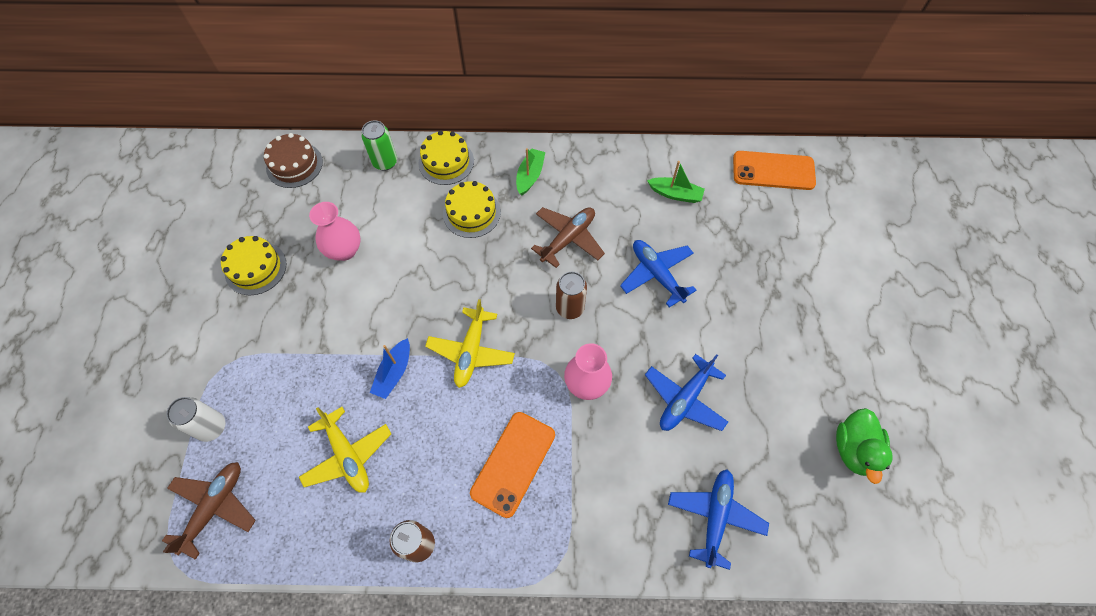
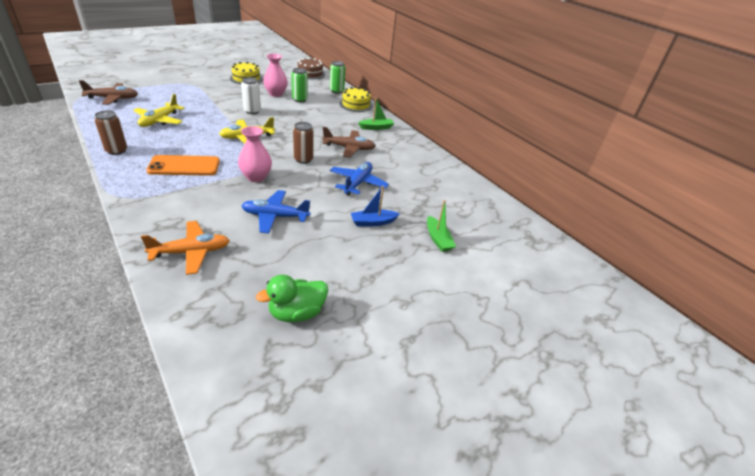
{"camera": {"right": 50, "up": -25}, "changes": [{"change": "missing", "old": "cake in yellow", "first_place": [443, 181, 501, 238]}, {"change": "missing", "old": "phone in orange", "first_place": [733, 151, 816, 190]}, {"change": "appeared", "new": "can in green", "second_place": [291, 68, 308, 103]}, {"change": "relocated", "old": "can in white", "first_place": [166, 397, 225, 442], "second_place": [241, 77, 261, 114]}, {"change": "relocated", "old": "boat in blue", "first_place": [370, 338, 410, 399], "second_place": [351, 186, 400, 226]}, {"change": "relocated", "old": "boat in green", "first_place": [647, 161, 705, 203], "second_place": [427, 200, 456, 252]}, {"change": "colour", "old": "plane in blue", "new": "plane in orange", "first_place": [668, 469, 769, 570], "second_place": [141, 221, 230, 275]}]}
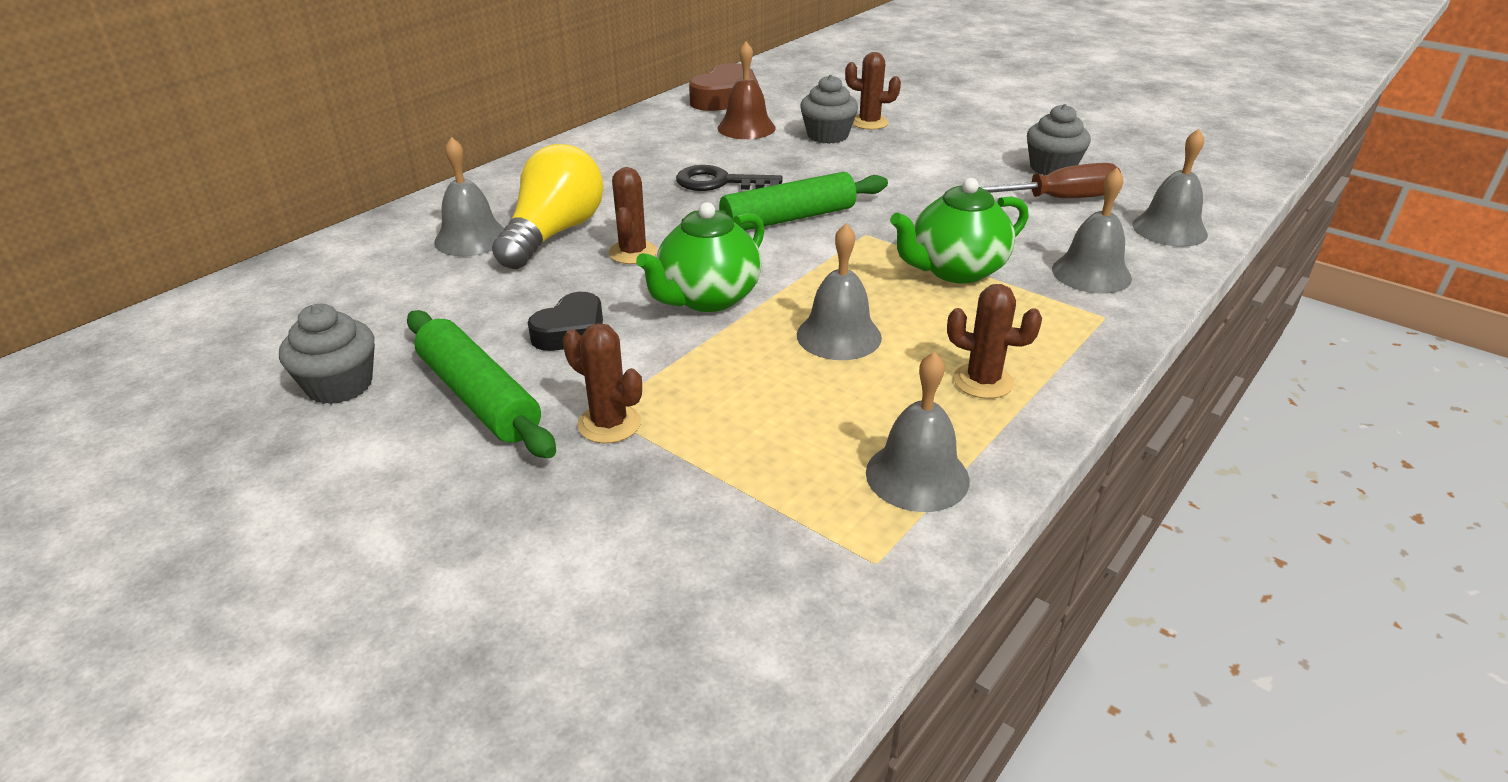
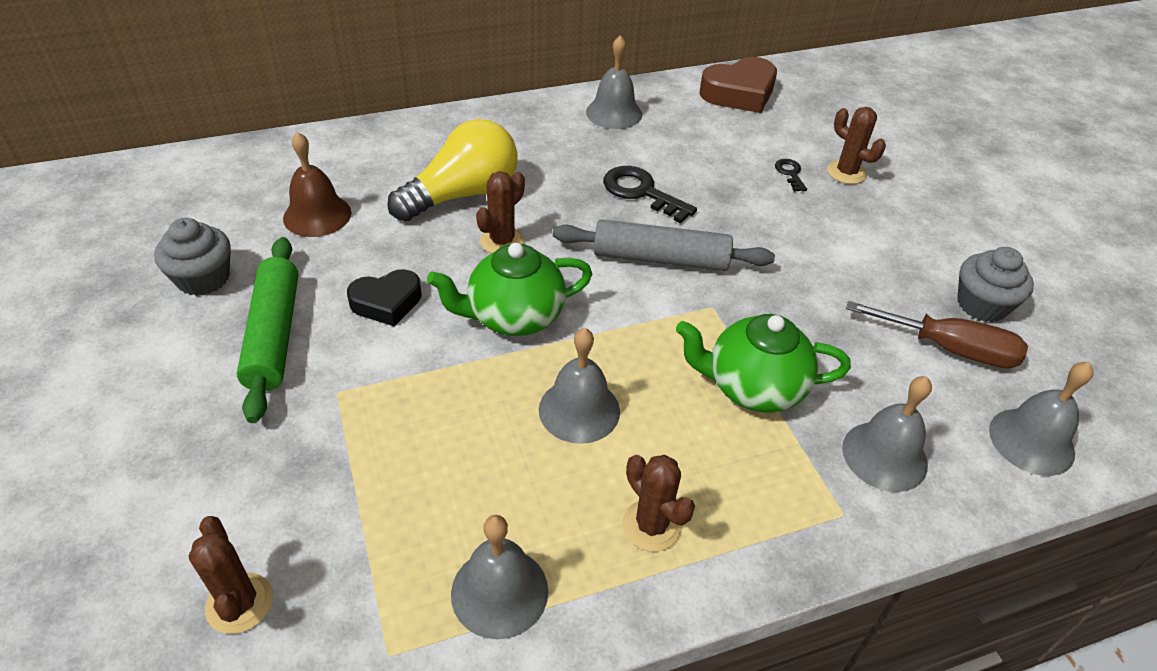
{"camera": {"right": 30, "up": 10}, "changes": [{"change": "relocated", "old": "bell in grey", "first_place": [434, 137, 504, 256], "second_place": [586, 35, 642, 129]}, {"change": "relocated", "old": "cactus in brown", "first_place": [563, 323, 642, 443], "second_place": [188, 516, 273, 634]}, {"change": "relocated", "old": "bell in brown", "first_place": [717, 42, 775, 139], "second_place": [283, 132, 351, 237]}, {"change": "exchanged", "old": "cupcake in grey", "new": "key in black", "first_place": [800, 75, 858, 144], "second_place": [775, 159, 807, 192]}, {"change": "colour", "old": "rolling pin in green", "new": "rolling pin in grey", "first_place": [682, 172, 888, 231], "second_place": [553, 219, 775, 271]}]}
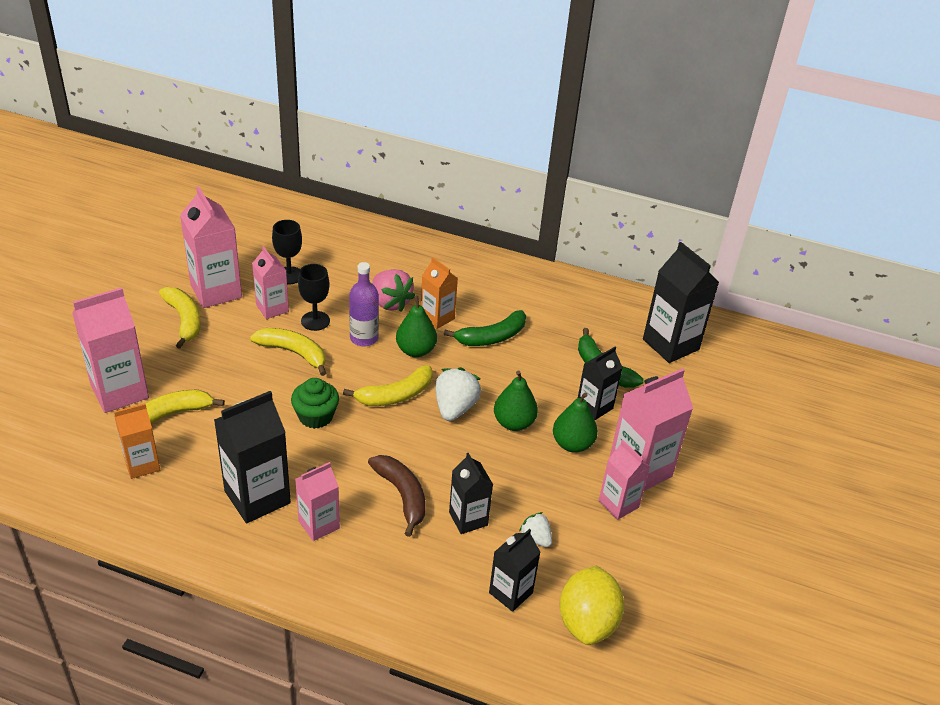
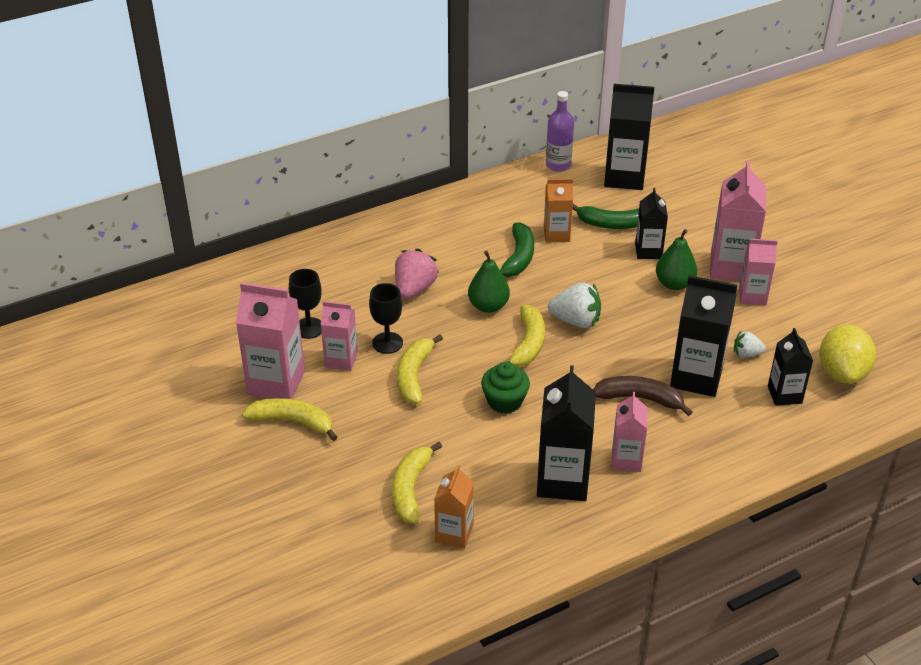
{"camera": {"right": -45, "up": 0}, "changes": [{"change": "missing", "old": "carton in pink", "first_place": [72, 287, 149, 413]}, {"change": "missing", "old": "pear in green", "first_place": [494, 370, 538, 431]}, {"change": "relocated", "old": "bottle in purple", "first_place": [349, 262, 379, 346], "second_place": [546, 91, 574, 172]}, {"change": "relocated", "old": "carton in orange", "first_place": [421, 257, 458, 329], "second_place": [544, 179, 573, 242]}, {"change": "spun", "old": "banana in yellow", "first_place": [250, 328, 326, 376], "second_place": [397, 335, 443, 404], "degrees": -60}, {"change": "spun", "old": "strawberry in pink", "first_place": [372, 269, 415, 312], "second_place": [395, 248, 439, 299], "degrees": -75}, {"change": "spun", "old": "strawberry in white", "first_place": [435, 367, 481, 421], "second_place": [548, 282, 601, 328], "degrees": 135}, {"change": "spun", "old": "lemon in yellow", "first_place": [560, 566, 625, 645], "second_place": [819, 324, 876, 384], "degrees": 45}, {"change": "size", "old": "carton in black", "first_place": [449, 453, 493, 534], "second_place": [670, 275, 737, 397], "factor": 1.64}]}
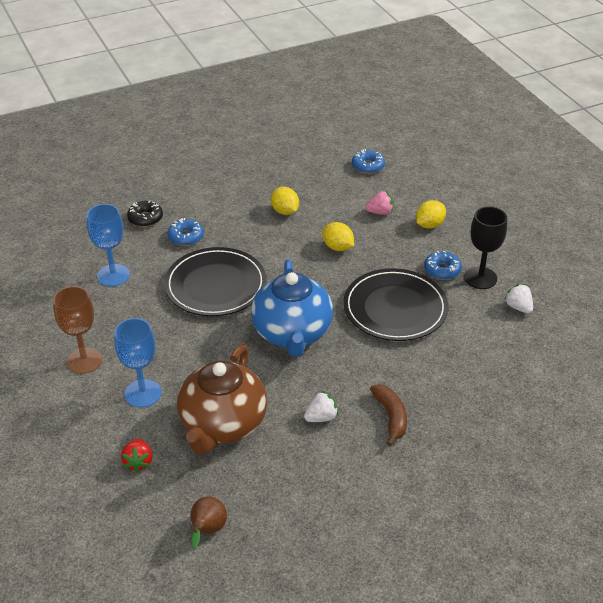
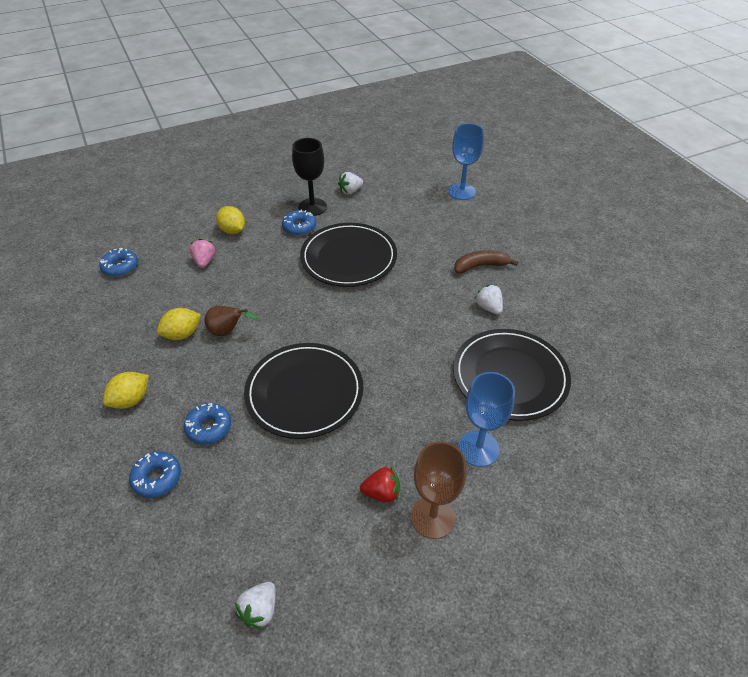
{"camera": {"right": -90, "up": 5}, "changes": [{"change": "missing", "old": "teapot in blue", "first_place": [251, 260, 333, 357]}, {"change": "appeared", "new": "strawberry in white", "second_place": [235, 582, 276, 629]}, {"change": "relocated", "old": "goblet in blue", "first_place": [87, 204, 130, 286], "second_place": [448, 123, 484, 200]}, {"change": "relocated", "old": "strawberry in red", "first_place": [121, 439, 152, 473], "second_place": [360, 467, 400, 502]}, {"change": "relocated", "old": "pear in brown", "first_place": [191, 496, 227, 548], "second_place": [205, 306, 258, 336]}, {"change": "relocated", "old": "lemon in yellow", "first_place": [322, 222, 354, 251], "second_place": [103, 372, 149, 409]}, {"change": "exchanged", "old": "teapot in brown", "new": "plate in black", "first_place": [177, 344, 267, 455], "second_place": [453, 329, 571, 421]}, {"change": "colour", "old": "donut in black", "new": "donut in blue", "first_place": [127, 200, 163, 227], "second_place": [129, 451, 181, 498]}]}
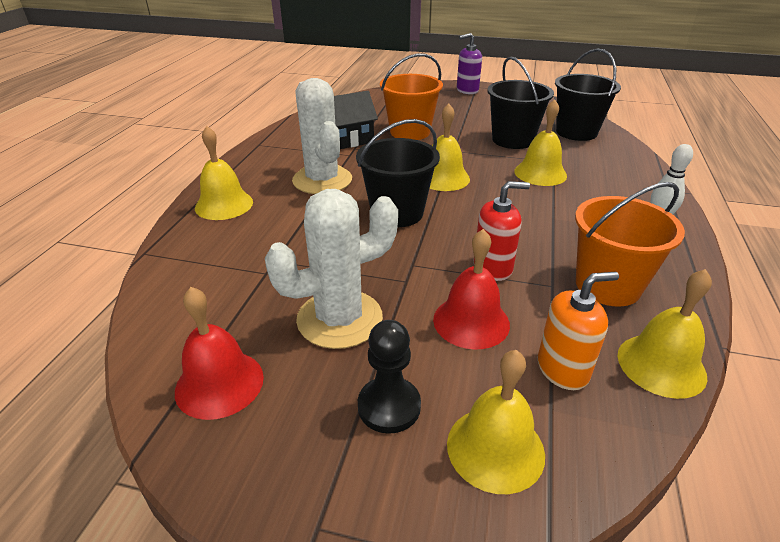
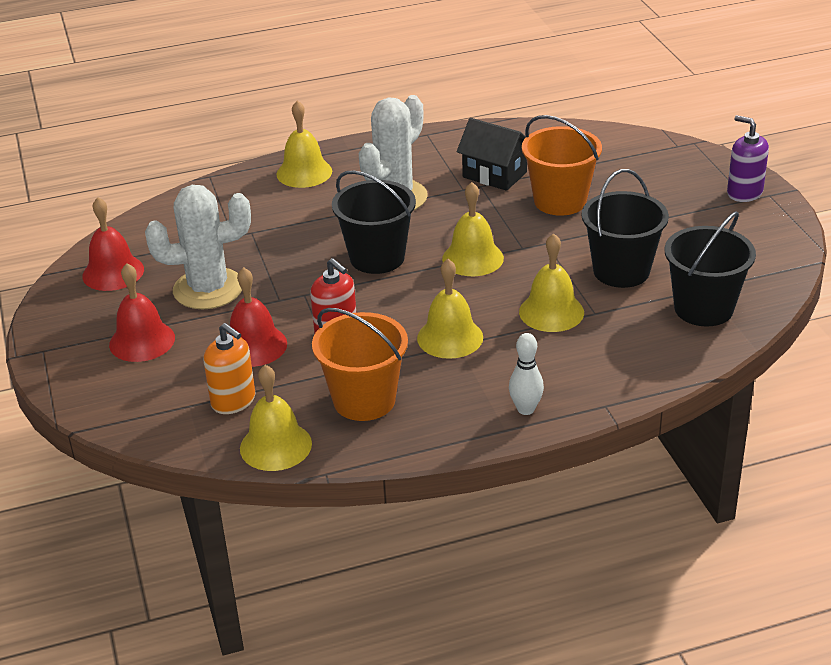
{"camera": {"right": 60, "up": 0}, "changes": [{"change": "relocated", "old": "bell in yellow", "first_place": [447, 350, 545, 494], "second_place": [417, 259, 483, 359]}, {"change": "exchanged", "old": "pawn in black", "new": "bell in red", "first_place": [358, 320, 421, 434], "second_place": [109, 263, 175, 362]}, {"change": "spun", "old": "cactus in white", "first_place": [265, 189, 398, 349], "second_place": [145, 185, 251, 309], "degrees": -45}]}
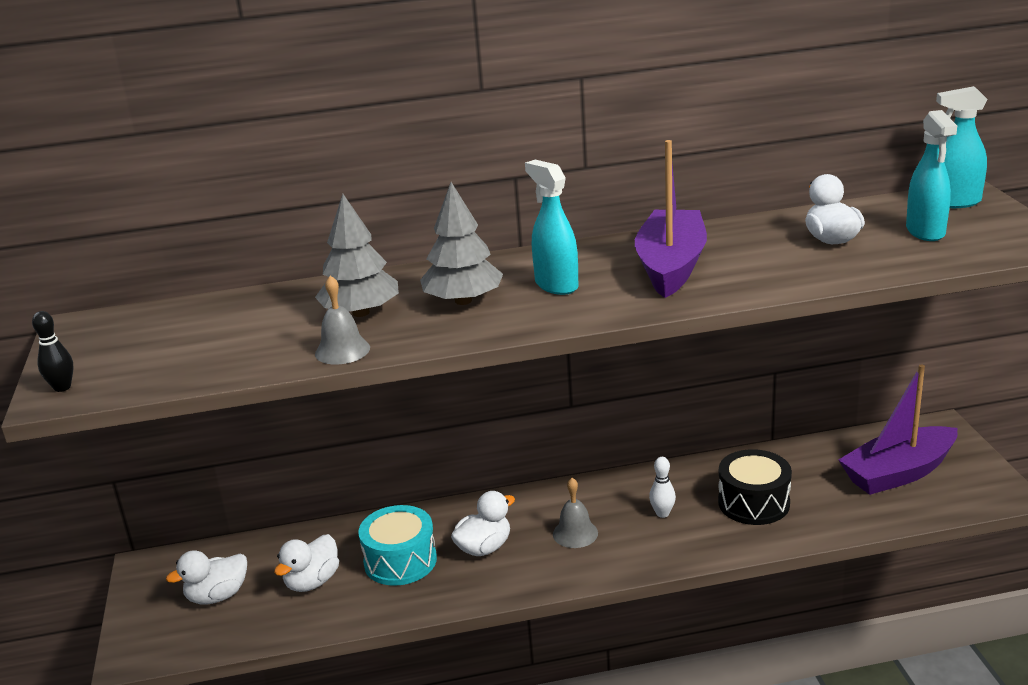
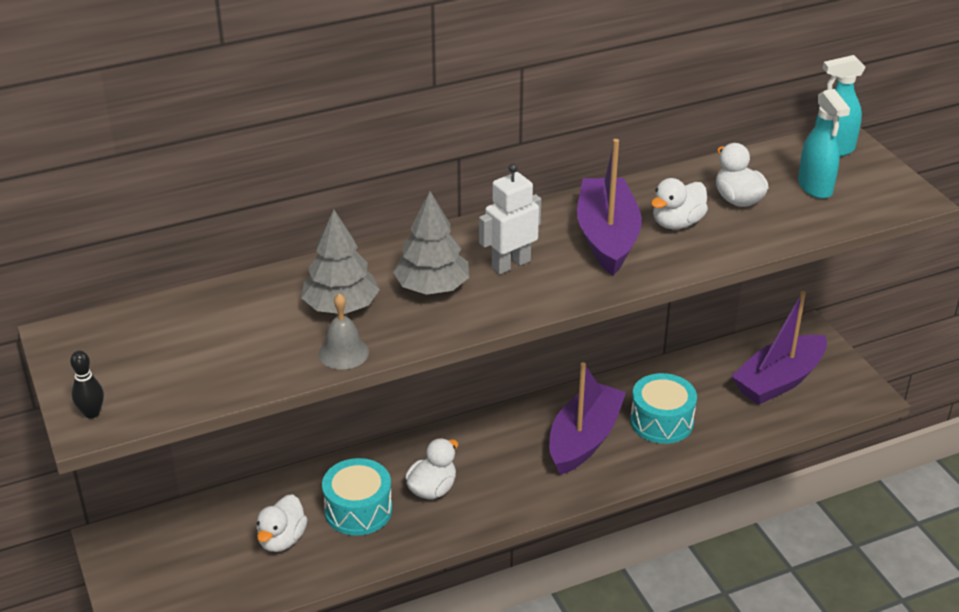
{"camera": {"right": -15, "up": 10}, "changes": [{"change": "missing", "old": "bell in grey", "first_place": [553, 478, 598, 548]}, {"change": "relocated", "old": "duck in white", "first_place": [166, 550, 247, 605], "second_place": [651, 178, 708, 229]}, {"change": "exchanged", "old": "spray bottle in turquoise", "new": "robot in white", "first_place": [525, 160, 579, 295], "second_place": [479, 163, 541, 274]}, {"change": "exchanged", "old": "bowling pin in white", "new": "boat in purple", "first_place": [649, 457, 676, 518], "second_place": [549, 362, 626, 475]}, {"change": "colour", "old": "drum in black", "new": "drum in turquoise", "first_place": [718, 449, 792, 525], "second_place": [630, 373, 697, 444]}]}
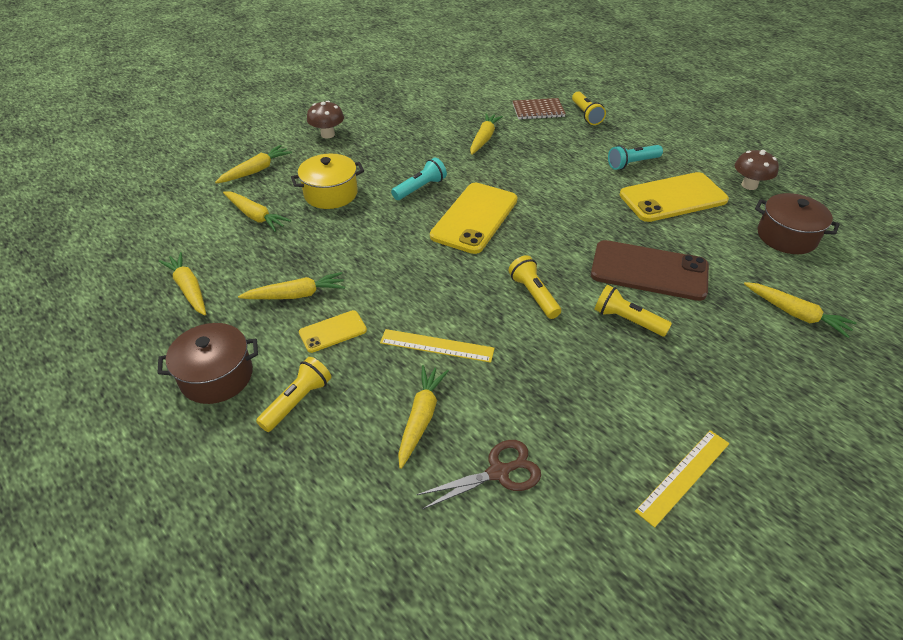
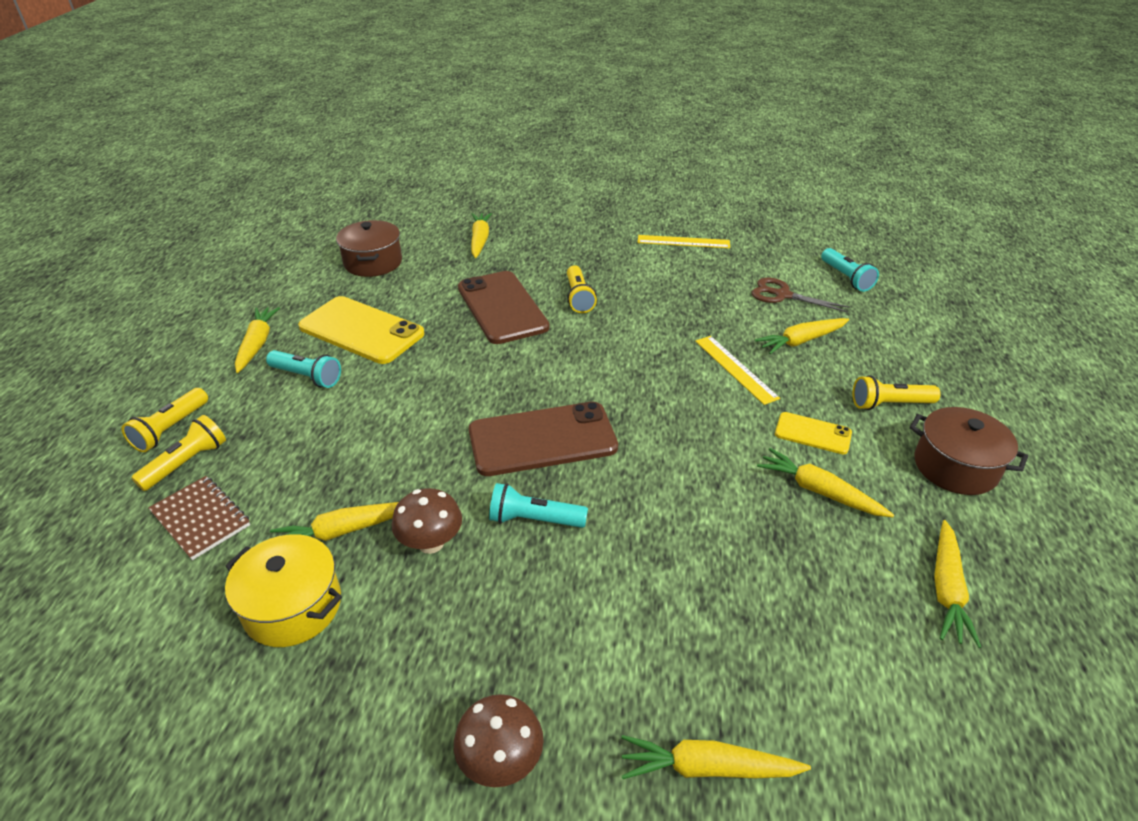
{"camera": {"right": -130, "up": -5}, "changes": [{"change": "appeared", "new": "flashlight in turquoise", "second_place": [821, 248, 879, 292]}, {"change": "relocated", "old": "carrot in yellow", "first_place": [223, 191, 291, 232], "second_place": [235, 307, 280, 373]}, {"change": "relocated", "old": "pot in yellow", "first_place": [291, 154, 364, 209], "second_place": [225, 534, 342, 647]}, {"change": "relocated", "old": "flashlight in yellow", "first_place": [508, 255, 561, 319], "second_place": [121, 388, 208, 452]}, {"change": "relocated", "old": "mushroom in brown", "first_place": [735, 150, 779, 190], "second_place": [392, 488, 462, 554]}, {"change": "colour", "old": "phone in yellow", "new": "phone in brown", "first_place": [430, 183, 518, 254], "second_place": [469, 402, 618, 476]}]}
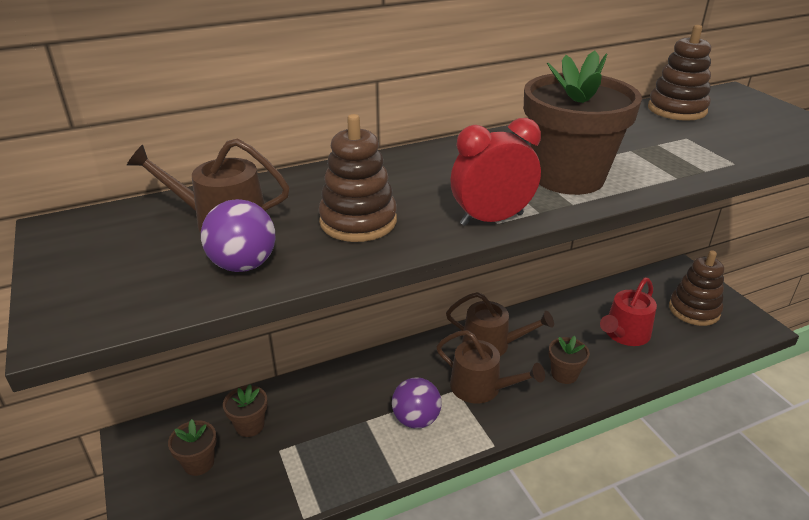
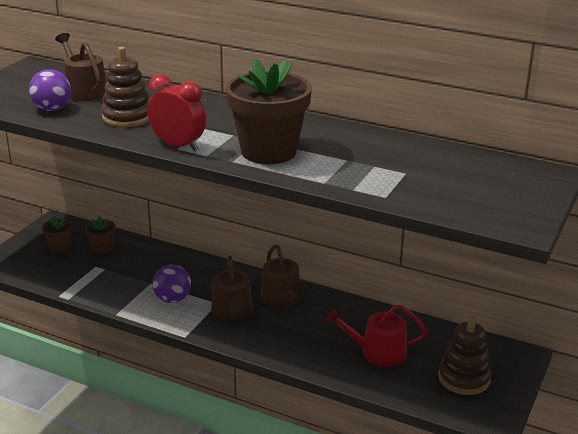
{"camera": {"right": 50, "up": -5}, "changes": [{"change": "missing", "old": "flower pot in brown", "first_place": [549, 336, 590, 384]}, {"change": "missing", "old": "stacking toy in brown", "first_place": [648, 25, 711, 121]}]}
